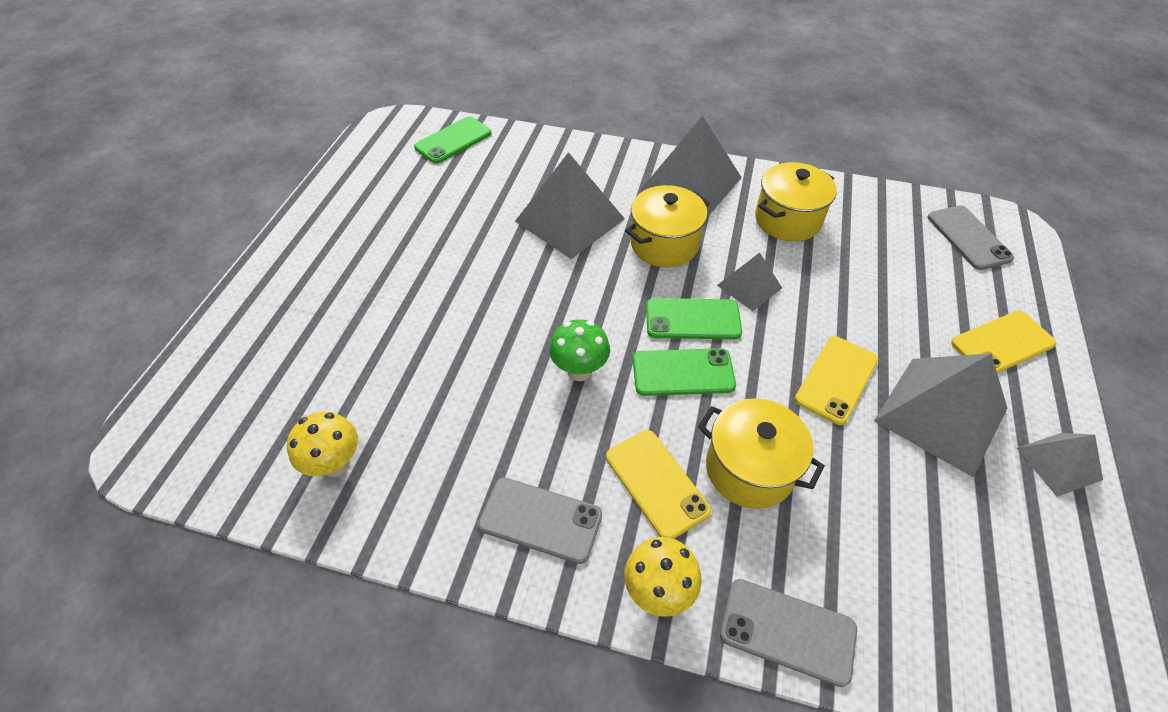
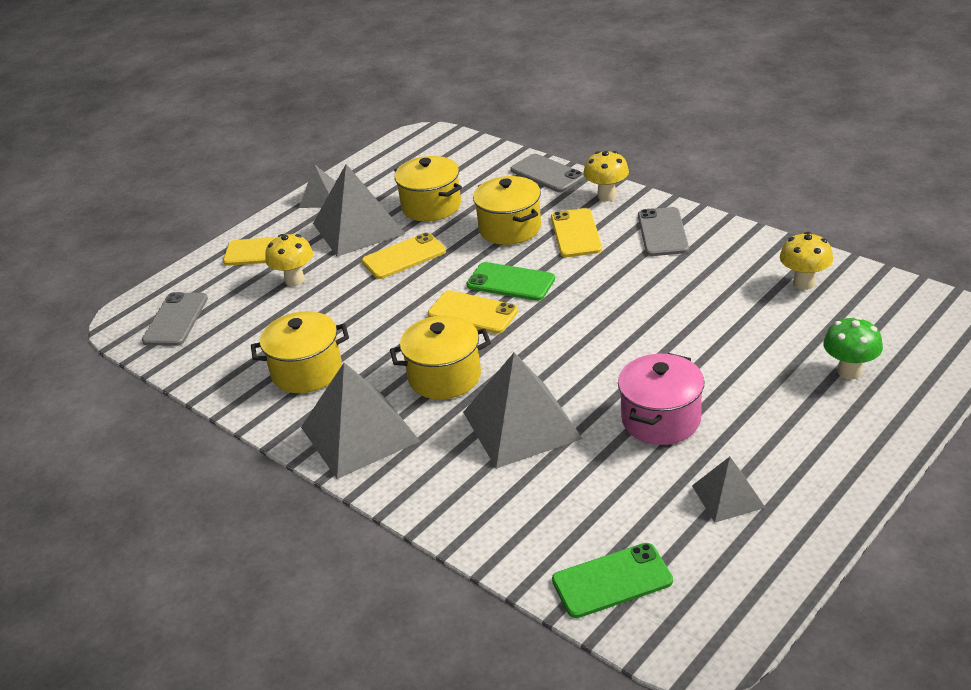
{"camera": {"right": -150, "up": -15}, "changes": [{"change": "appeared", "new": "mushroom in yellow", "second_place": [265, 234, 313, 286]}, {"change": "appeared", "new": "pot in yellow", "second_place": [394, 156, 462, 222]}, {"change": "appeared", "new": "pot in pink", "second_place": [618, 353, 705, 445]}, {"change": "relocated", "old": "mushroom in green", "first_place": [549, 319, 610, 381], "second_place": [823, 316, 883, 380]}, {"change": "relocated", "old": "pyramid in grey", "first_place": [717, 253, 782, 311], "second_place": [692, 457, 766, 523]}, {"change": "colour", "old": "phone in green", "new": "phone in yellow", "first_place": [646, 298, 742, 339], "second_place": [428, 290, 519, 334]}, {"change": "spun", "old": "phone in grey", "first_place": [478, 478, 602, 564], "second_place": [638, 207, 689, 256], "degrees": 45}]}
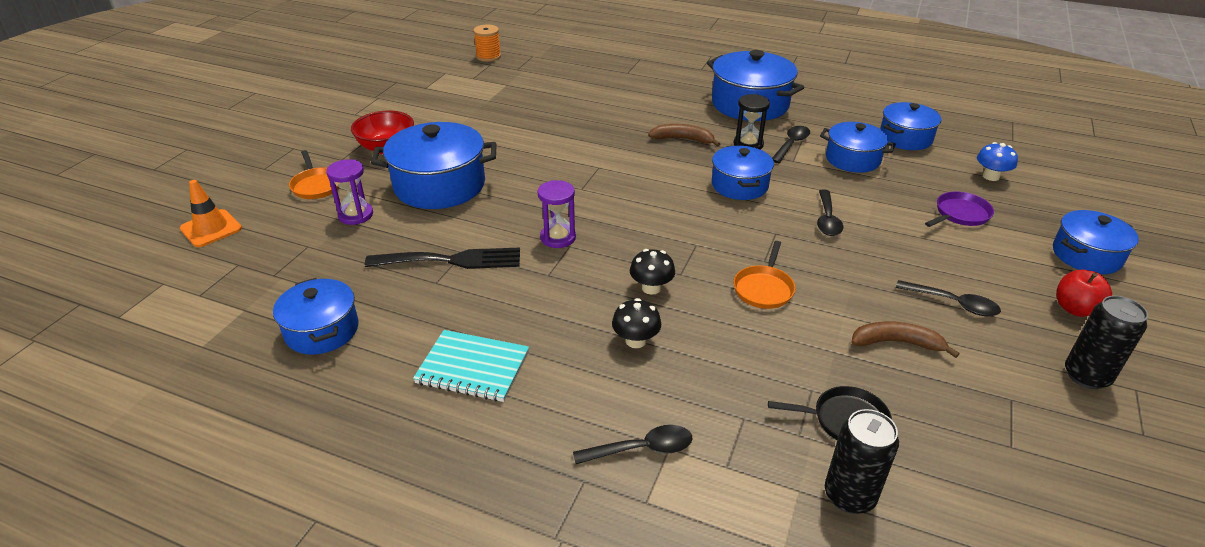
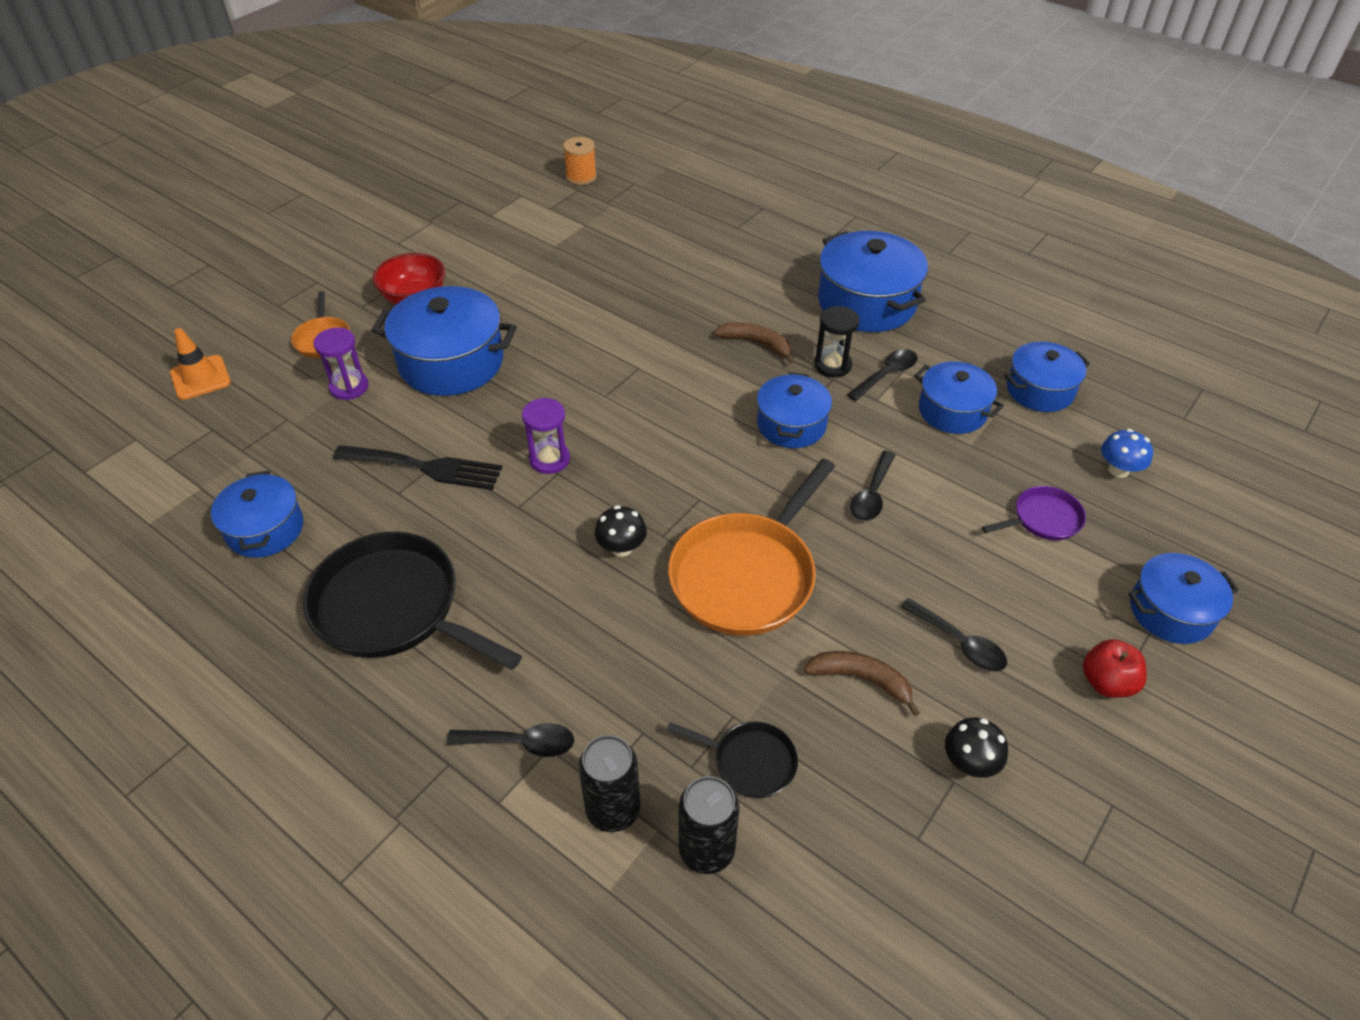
{"camera": {"right": 15, "up": 10}, "changes": [{"change": "relocated", "old": "mushroom in black", "first_place": [612, 298, 661, 348], "second_place": [945, 717, 1008, 778]}, {"change": "relocated", "old": "can in black", "first_place": [1065, 296, 1148, 389], "second_place": [578, 735, 640, 832]}, {"change": "exchanged", "old": "notebook in turquoise", "new": "pan in black", "first_place": [413, 330, 529, 402], "second_place": [303, 532, 522, 670]}, {"change": "size", "old": "pan in orange", "first_place": [733, 241, 795, 309], "second_place": [668, 459, 835, 636], "factor": 2.04}]}
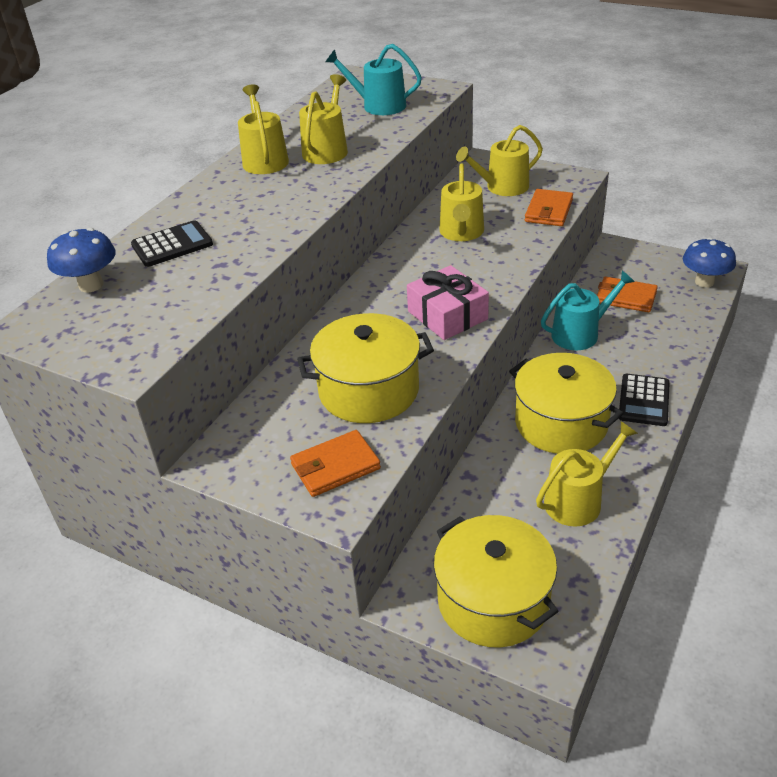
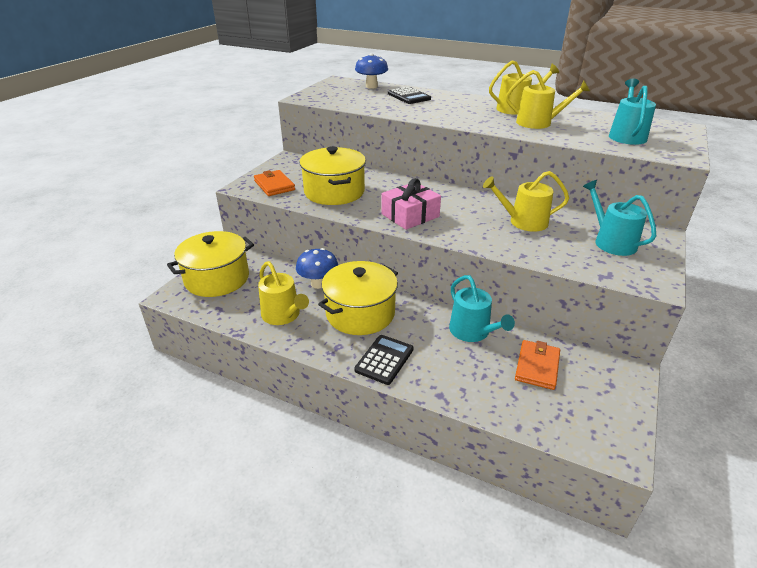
{"camera": {"right": 85, "up": -5}, "changes": [{"change": "missing", "old": "wallet in orange", "first_place": [525, 189, 573, 226]}, {"change": "relocated", "old": "mushroom in blue", "first_place": [683, 238, 736, 288], "second_place": [296, 248, 338, 289]}, {"change": "colour", "old": "watering can in yellow", "new": "watering can in turquoise", "first_place": [456, 125, 543, 196], "second_place": [583, 180, 656, 256]}, {"change": "spun", "old": "calculator in black", "first_place": [619, 374, 670, 426], "second_place": [354, 335, 413, 385], "degrees": 105}]}
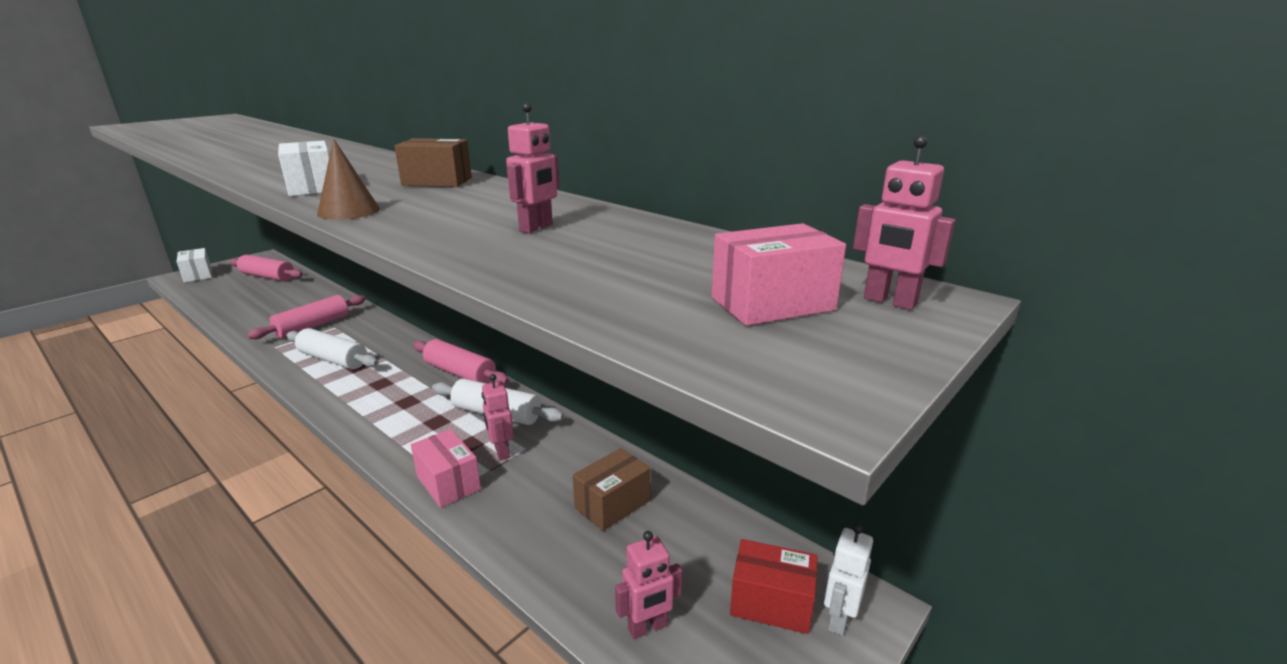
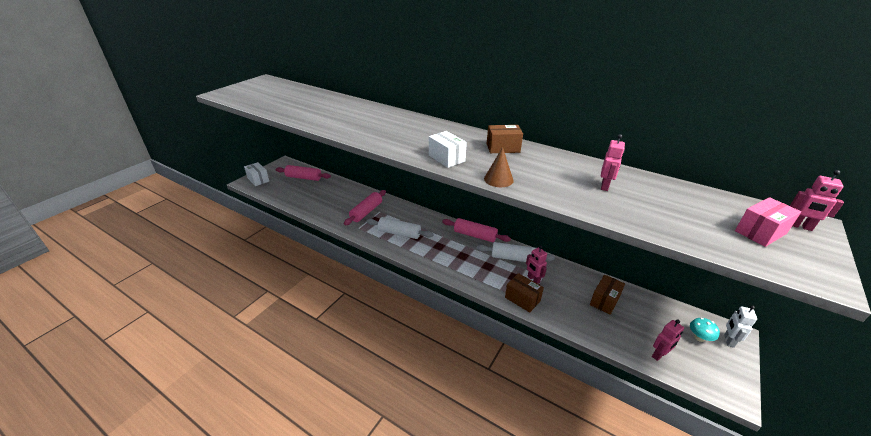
{"camera": {"right": -10, "up": 10}, "changes": [{"change": "exchanged", "old": "box in red", "new": "mushroom in turquoise", "first_place": [730, 539, 818, 634], "second_place": [690, 318, 720, 342]}, {"change": "colour", "old": "box in pink", "new": "box in brown", "first_place": [411, 429, 481, 508], "second_place": [505, 273, 544, 312]}]}
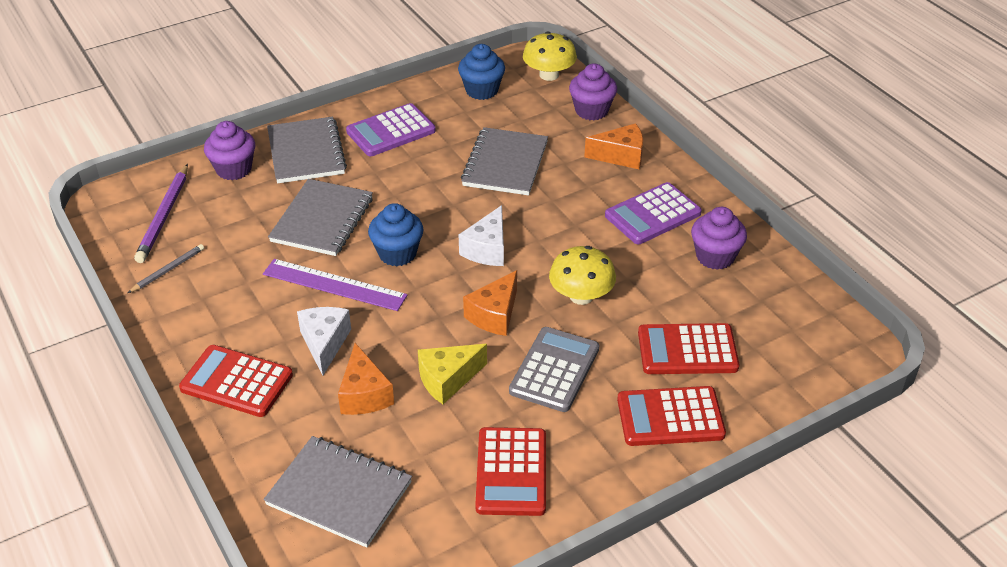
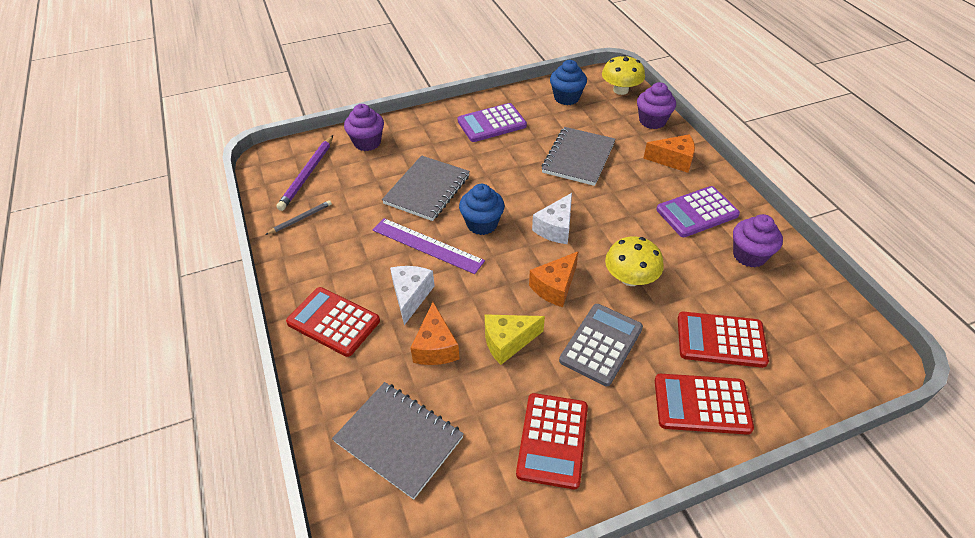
{"camera": {"right": 10, "up": 5}, "changes": [{"change": "missing", "old": "notebook in grey", "first_place": [267, 117, 347, 183]}]}
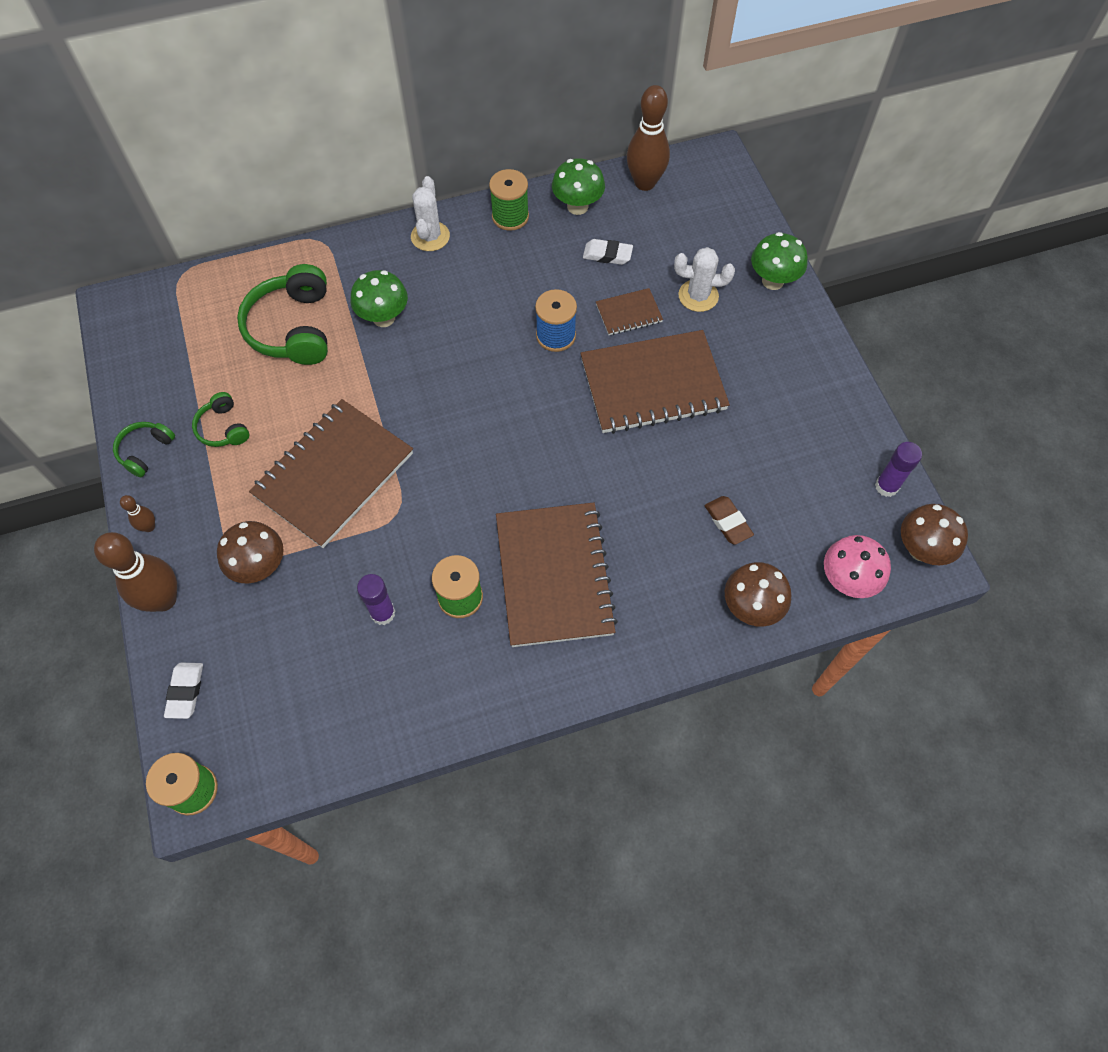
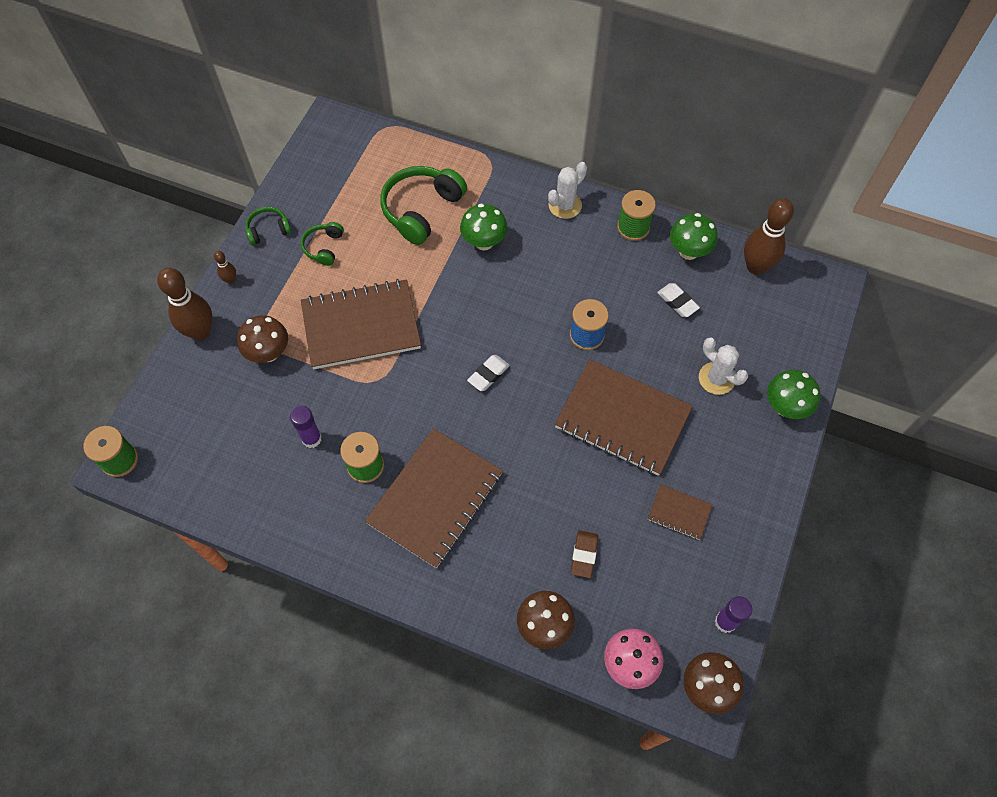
{"camera": {"right": 40, "up": 0}, "changes": [{"change": "relocated", "old": "eraser in white", "first_place": [164, 663, 203, 719], "second_place": [467, 355, 510, 391]}, {"change": "relocated", "old": "notebook in brown", "first_place": [596, 288, 663, 335], "second_place": [648, 484, 713, 540]}]}
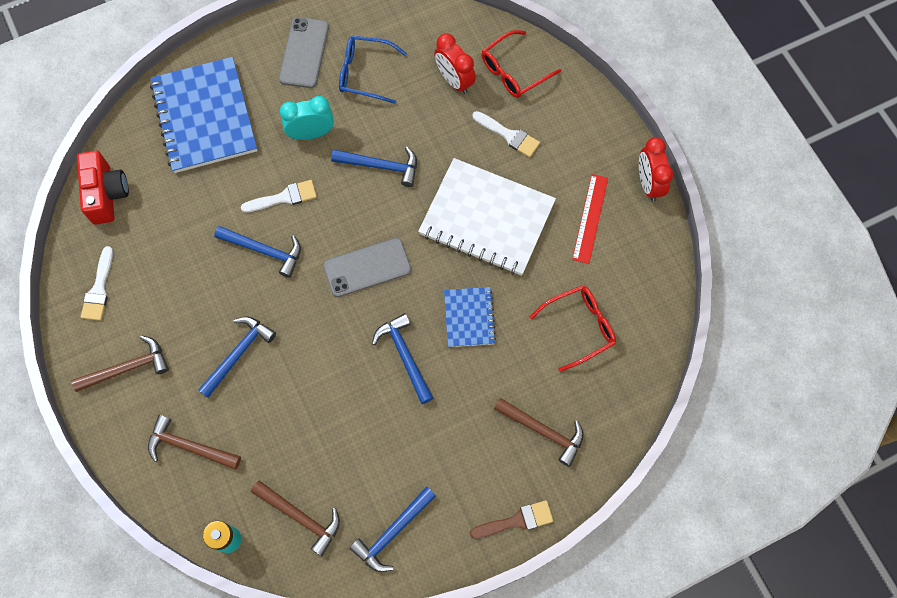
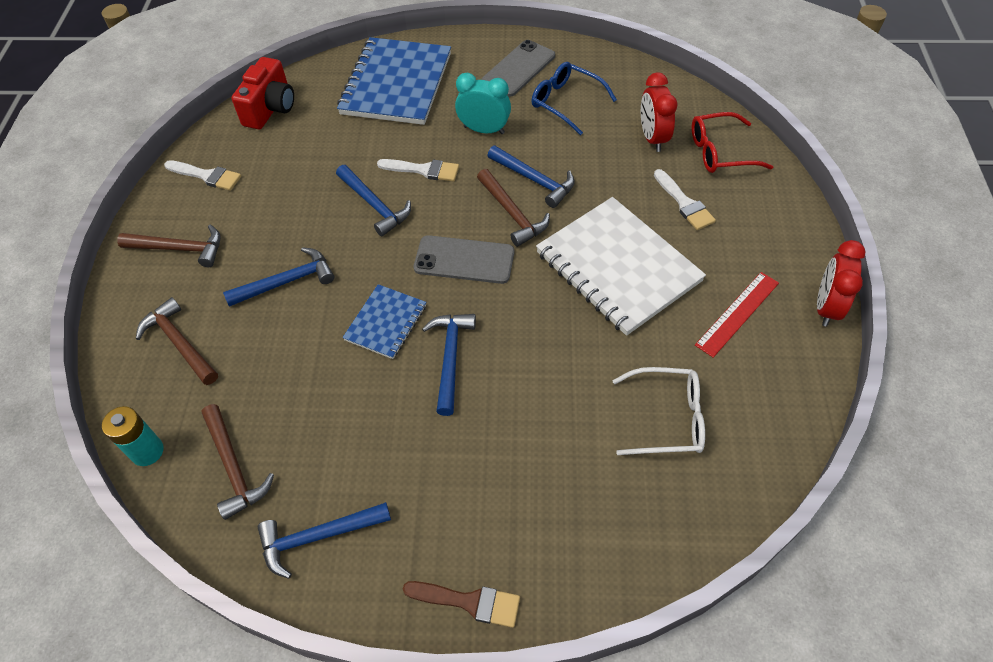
{"camera": {"right": 30, "up": -15}, "changes": [{"change": "relocated", "old": "notebook in blue", "first_place": [444, 287, 496, 347], "second_place": [343, 284, 426, 359]}, {"change": "relocated", "old": "hammer in brown", "first_place": [494, 398, 584, 467], "second_place": [477, 169, 550, 247]}, {"change": "colour", "old": "glasses in red", "new": "glasses in white", "first_place": [530, 285, 616, 372], "second_place": [612, 367, 705, 455]}, {"change": "spun", "old": "brush in white", "first_place": [81, 246, 113, 321], "second_place": [164, 160, 241, 191], "degrees": -105}]}
